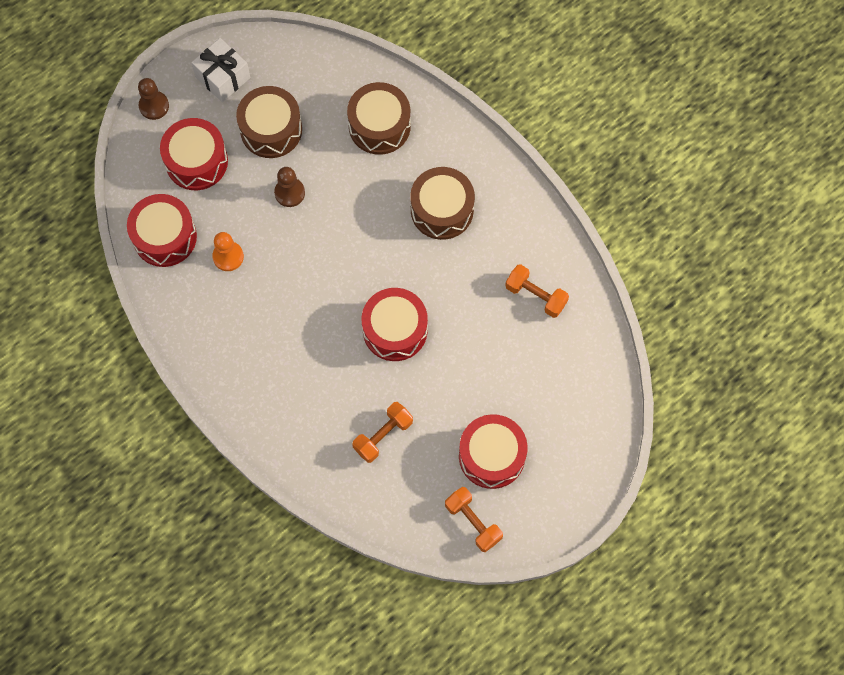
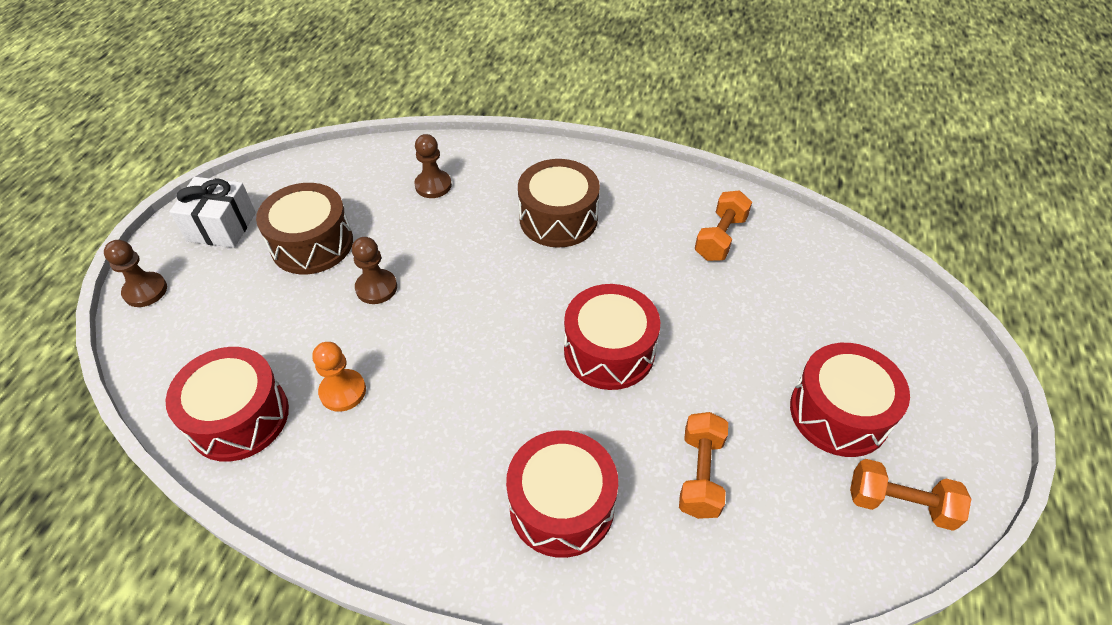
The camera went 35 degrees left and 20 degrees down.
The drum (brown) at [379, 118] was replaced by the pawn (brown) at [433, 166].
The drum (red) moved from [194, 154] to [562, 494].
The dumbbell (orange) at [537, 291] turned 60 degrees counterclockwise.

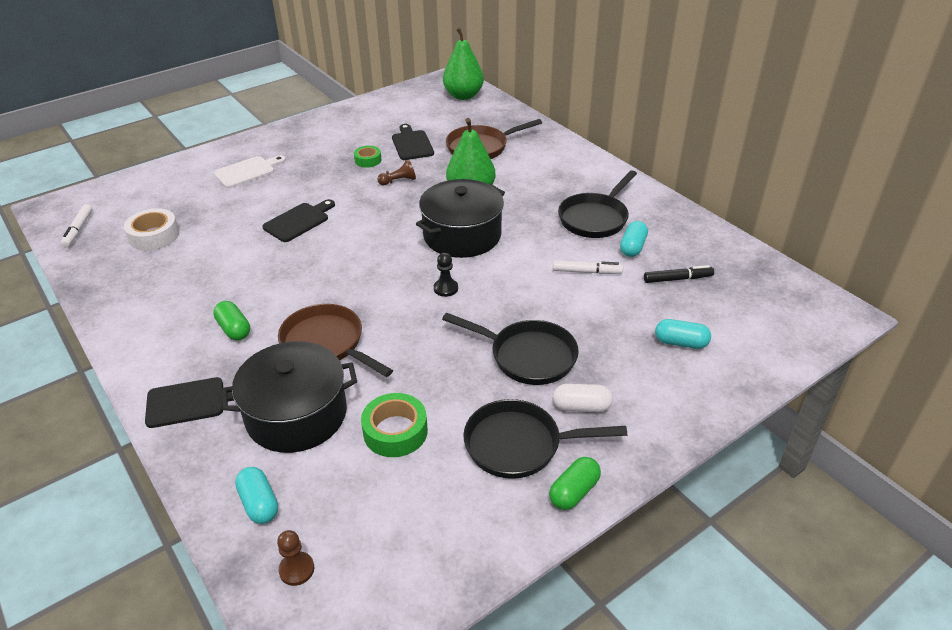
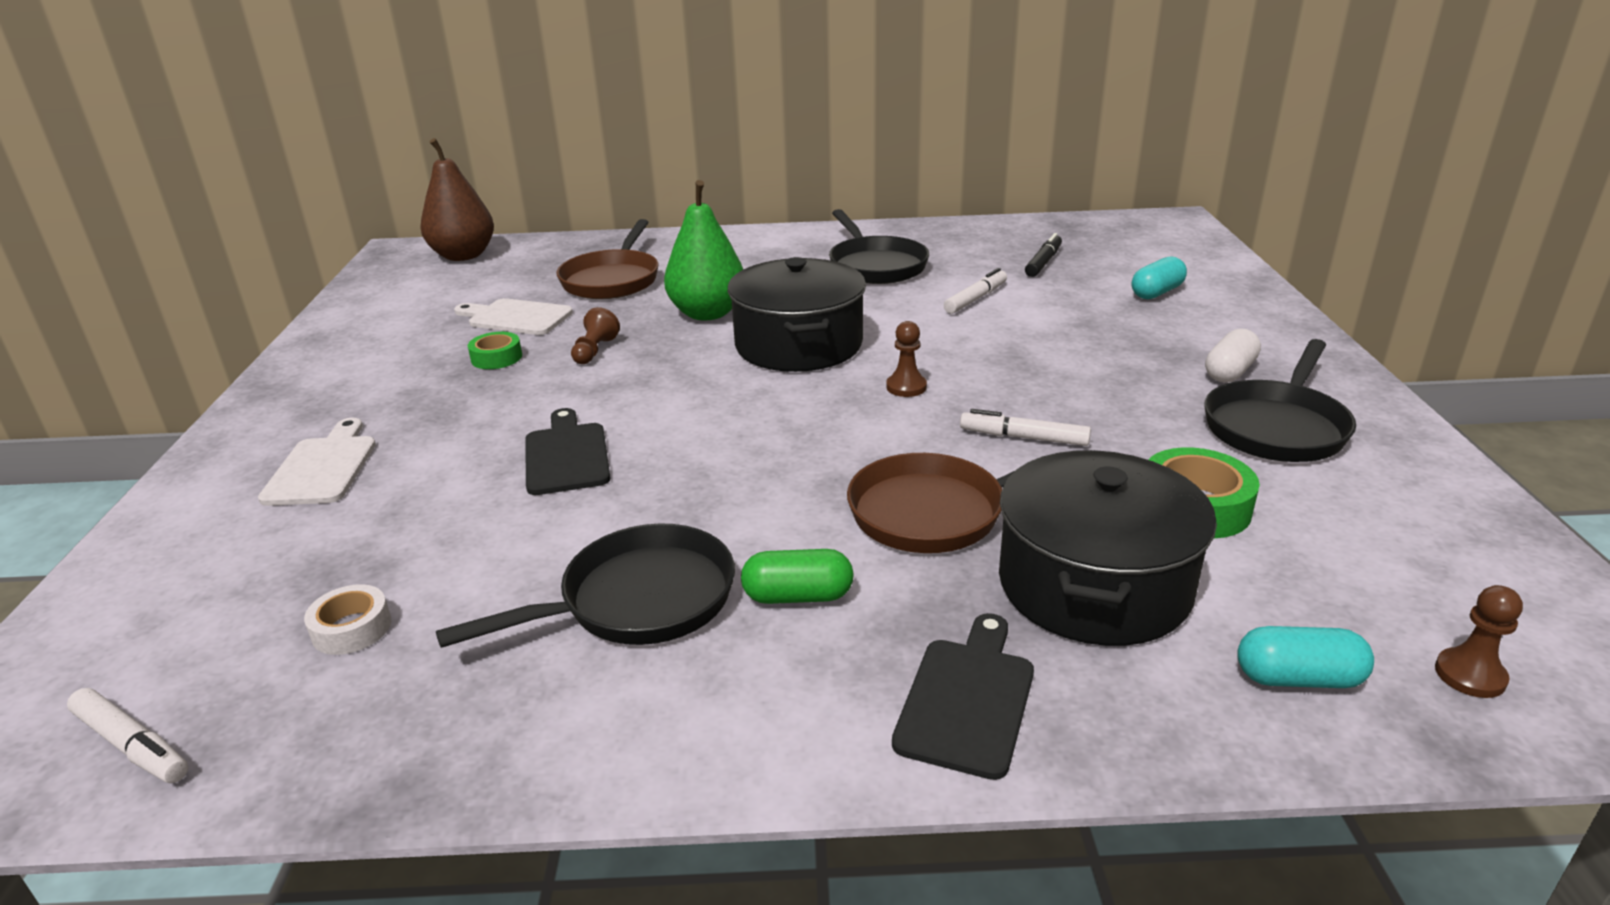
The camera went 55 degrees left and 10 degrees down.
The pear (green) at [463, 64] became the pear (brown) at [457, 199].
The cutting board (black) at [413, 142] became the cutting board (white) at [513, 316].
The tape (white) at [151, 229] changed to 0.62 times the size.
The capsule (turquoise) at [634, 239] disappeared.
The pawn (black) at [446, 275] became the pawn (brown) at [906, 359].
The pan (black) moved from [510, 348] to [585, 585].
The capsule (green) at [575, 483] disappeared.
The marker (white) at [1025, 427] appeared.

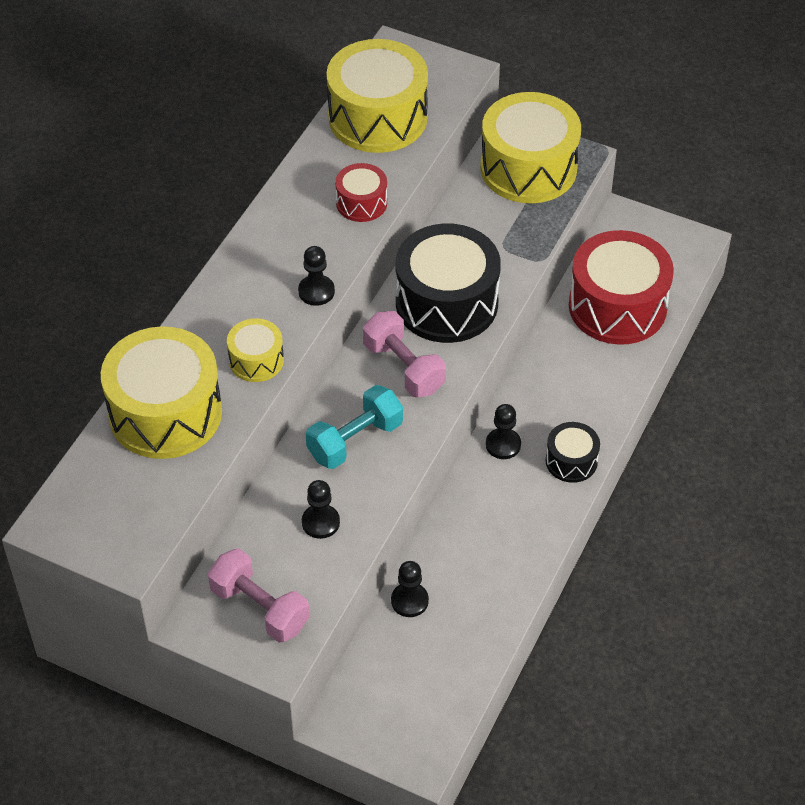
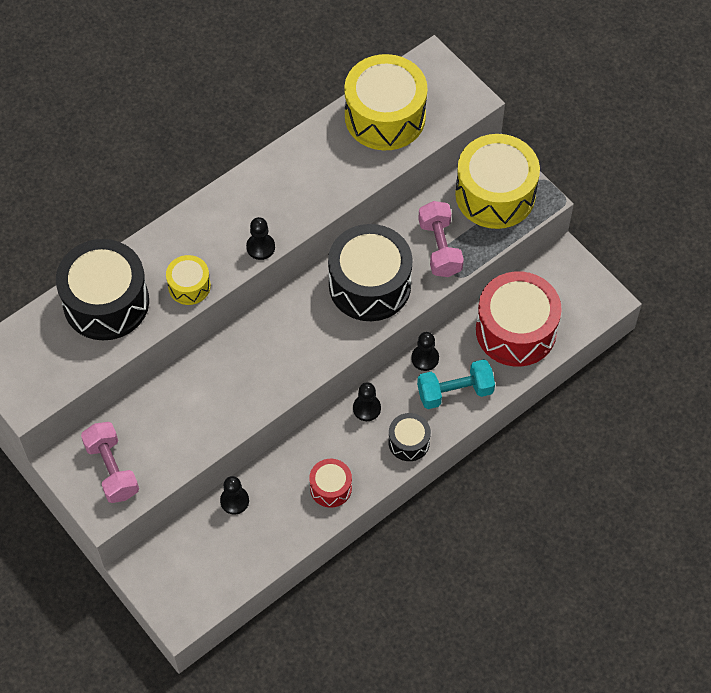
The camera went 25 degrees right and 10 degrees up.
The drum (red) moved from [361, 192] to [330, 483].
The dumbbell (pink) moved from [404, 354] to [441, 239].
The drum (yellow) at [161, 392] became the drum (black) at [102, 289].
The dumbbell (turquoise) moved from [354, 427] to [456, 384].
The pawn (black) moved from [321, 509] to [425, 351].

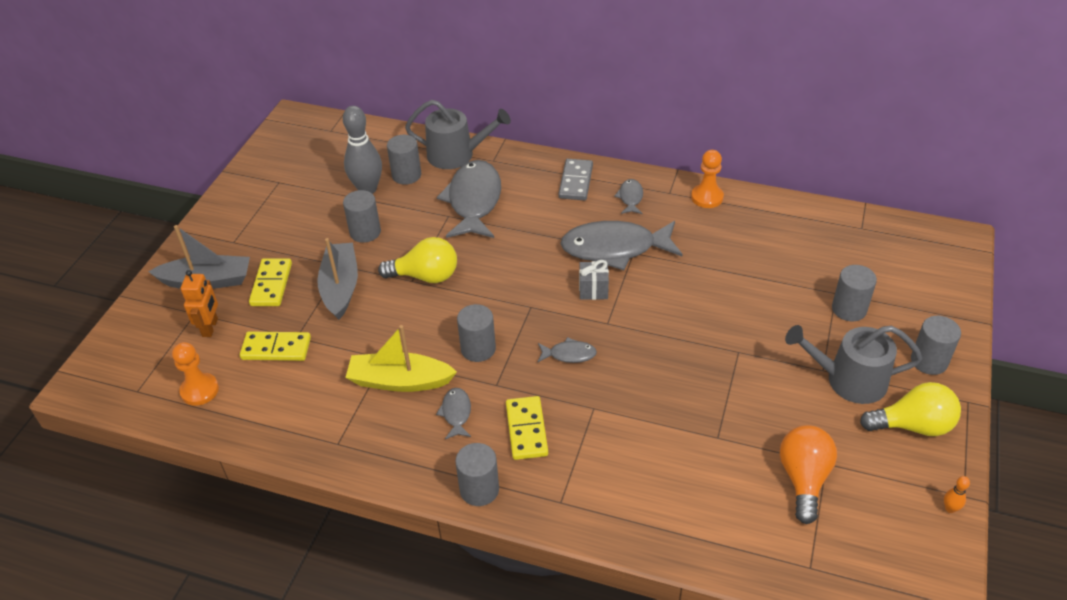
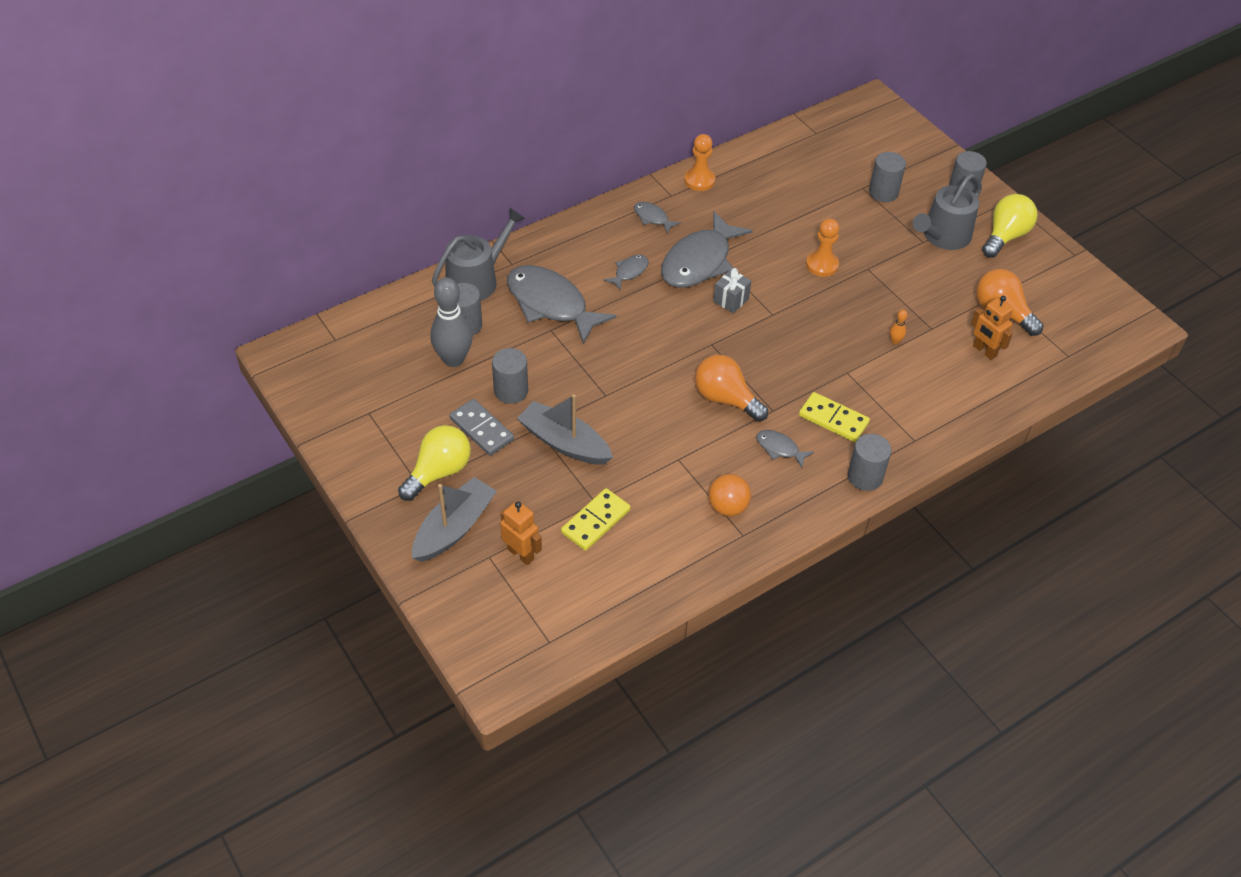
The camera went 55 degrees left and 5 degrees up.
The domino (grey) moved from [575, 179] to [481, 427].
The light bulb (yellow) moved from [417, 260] to [434, 463].
The domino (yellow) at [270, 282] disappeared.
The cylinder (grey) at [476, 333] was replaced by the light bulb (orange) at [731, 388].
The boat (yellow) at [401, 358] disappeared.
The fish (grey) moved from [567, 350] to [626, 272].
The pawn (orange) moved from [195, 374] to [822, 247].
The bowling pin (orange) moved from [957, 494] to [898, 327].
The robot (orange) at [992, 328] appeared.
The ball (orange) at [729, 495] appeared.

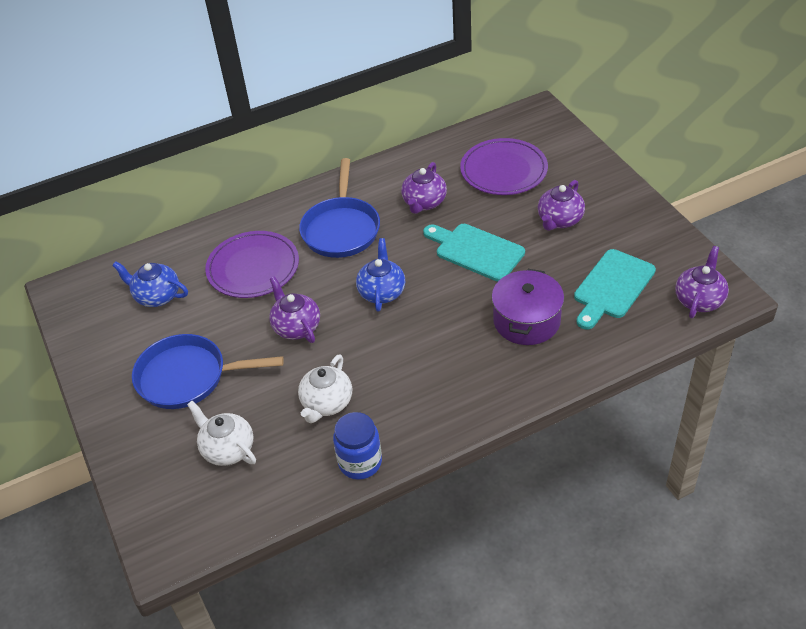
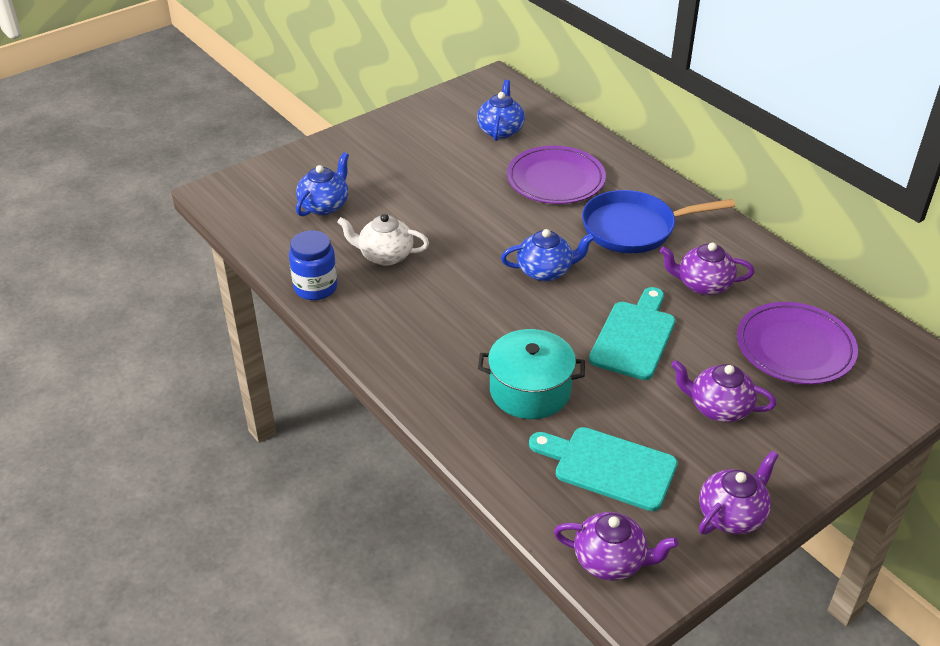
The camera went 75 degrees right and 5 degrees down.
The pot (purple) at [528, 307] became the pot (turquoise) at [531, 374].
The teapot (purple) moved from [294, 309] to [739, 492].
The pan (blue) at [208, 371] disappeared.
The teapot (white) at [221, 433] became the teapot (blue) at [322, 184].

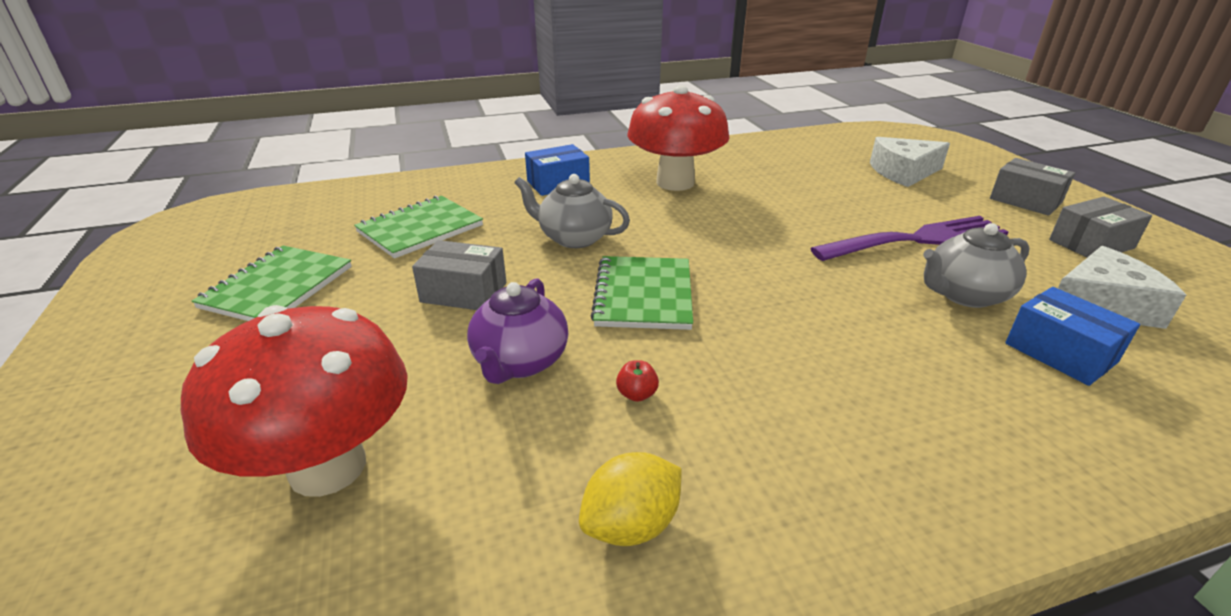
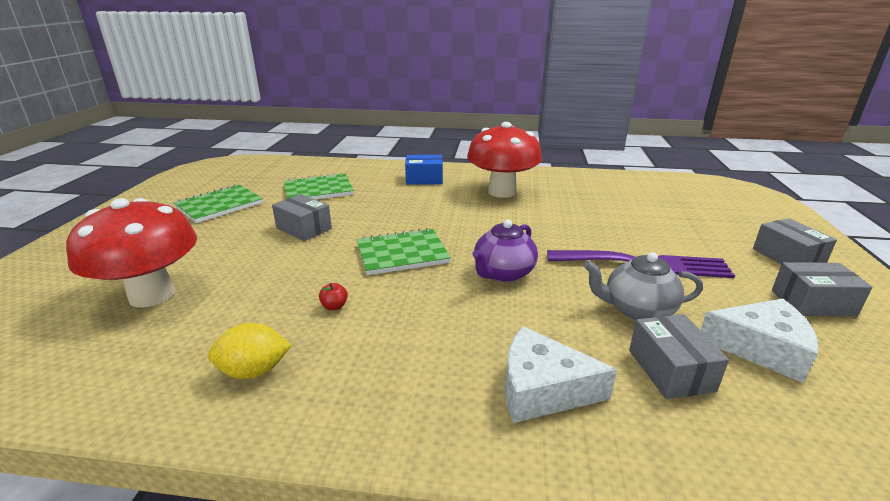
The camera went 25 degrees right and 5 degrees down.
The cheese (white) moved from [910, 162] to [561, 374].
The teapot (grey) at [572, 211] disappeared.
The notebook (green) at [641, 293] turned 45 degrees clockwise.
The teapot (purple) moved from [517, 331] to [505, 250].
The box (blue) at [1072, 336] became the box (grey) at [679, 356].

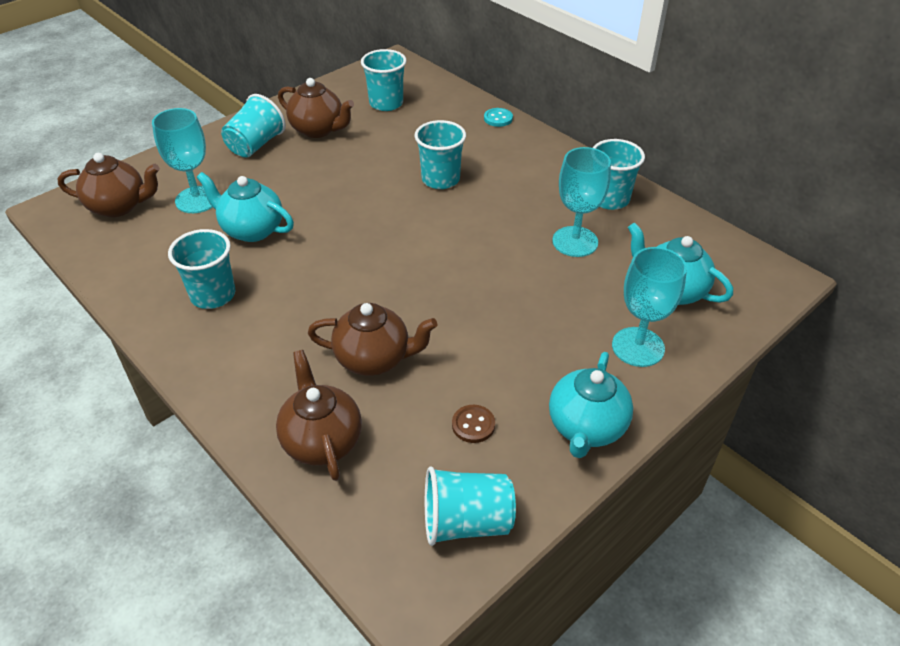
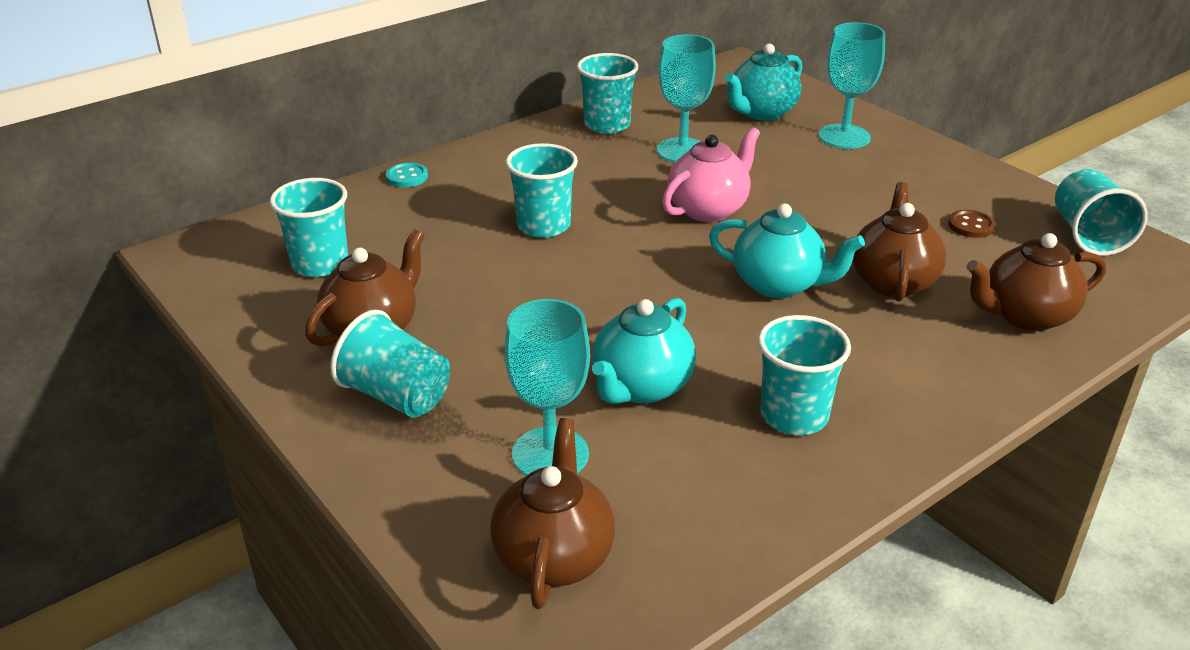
The camera went 85 degrees left and 10 degrees down.
The teapot (turquoise) moved from [591, 405] to [787, 251].
The teapot (pink) at [711, 174] appeared.

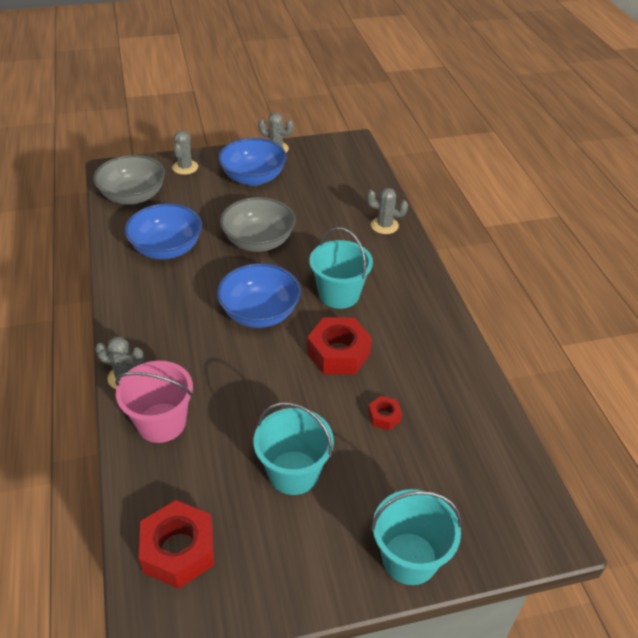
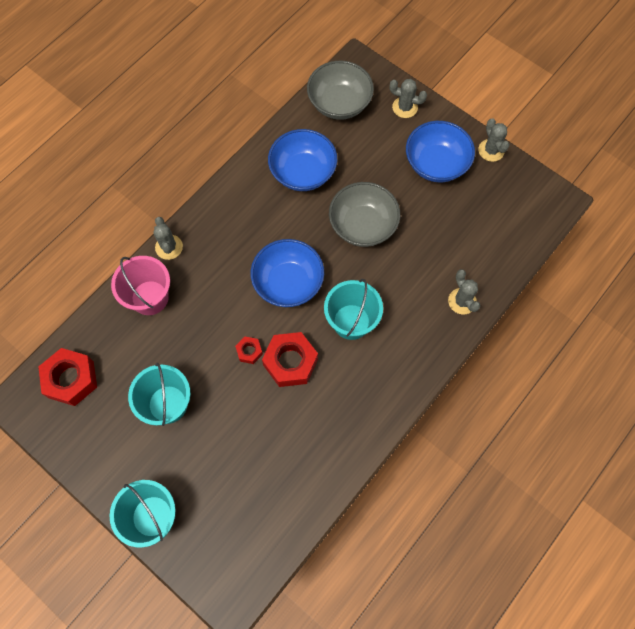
The camera went 55 degrees right and 25 degrees up.
The cactus (grey) at [185, 153] turned 45 degrees clockwise.
The nut (red) moved from [385, 413] to [249, 350].

